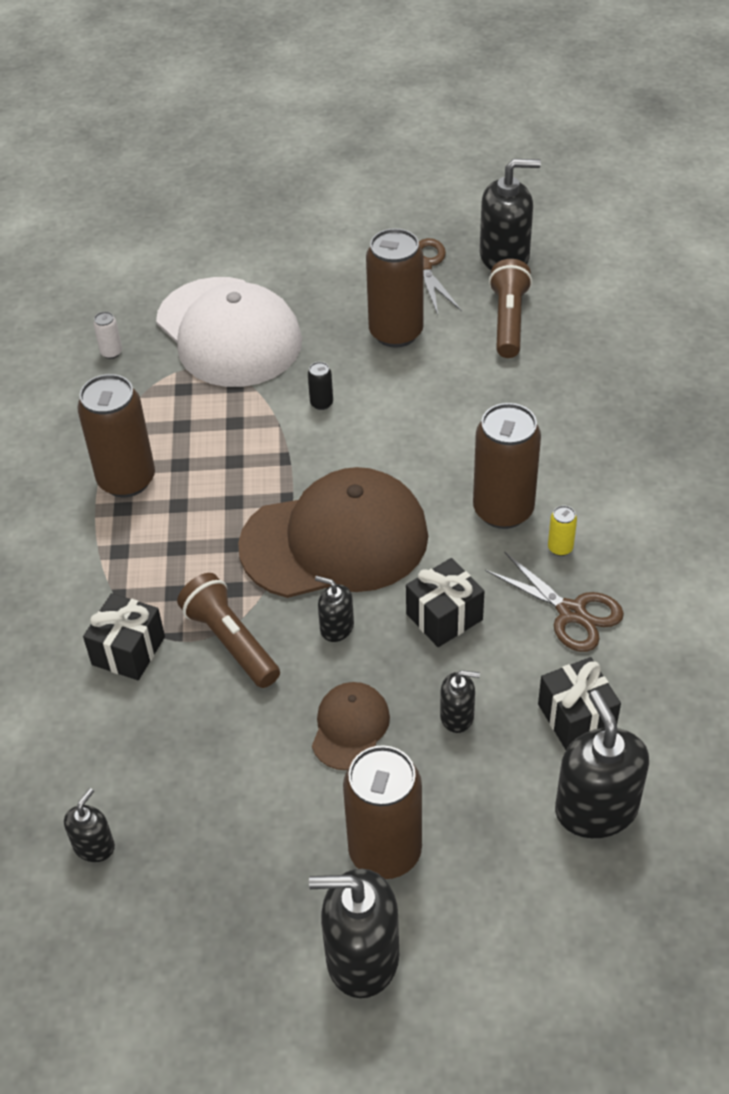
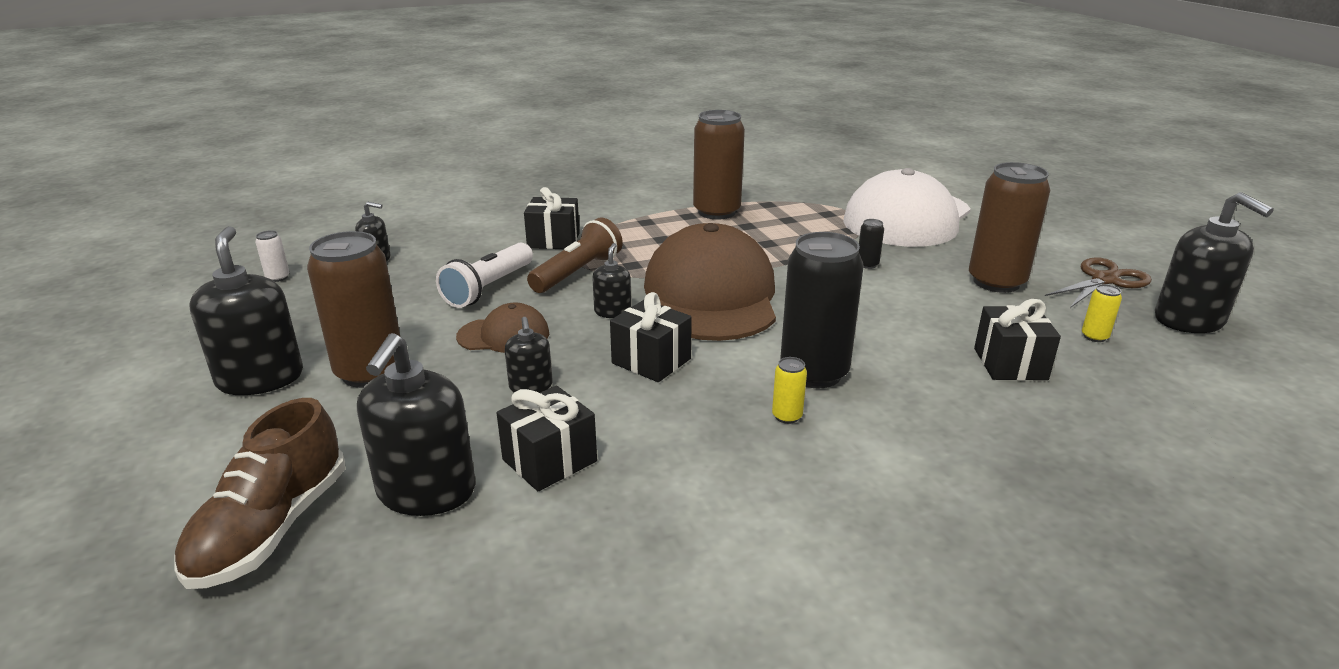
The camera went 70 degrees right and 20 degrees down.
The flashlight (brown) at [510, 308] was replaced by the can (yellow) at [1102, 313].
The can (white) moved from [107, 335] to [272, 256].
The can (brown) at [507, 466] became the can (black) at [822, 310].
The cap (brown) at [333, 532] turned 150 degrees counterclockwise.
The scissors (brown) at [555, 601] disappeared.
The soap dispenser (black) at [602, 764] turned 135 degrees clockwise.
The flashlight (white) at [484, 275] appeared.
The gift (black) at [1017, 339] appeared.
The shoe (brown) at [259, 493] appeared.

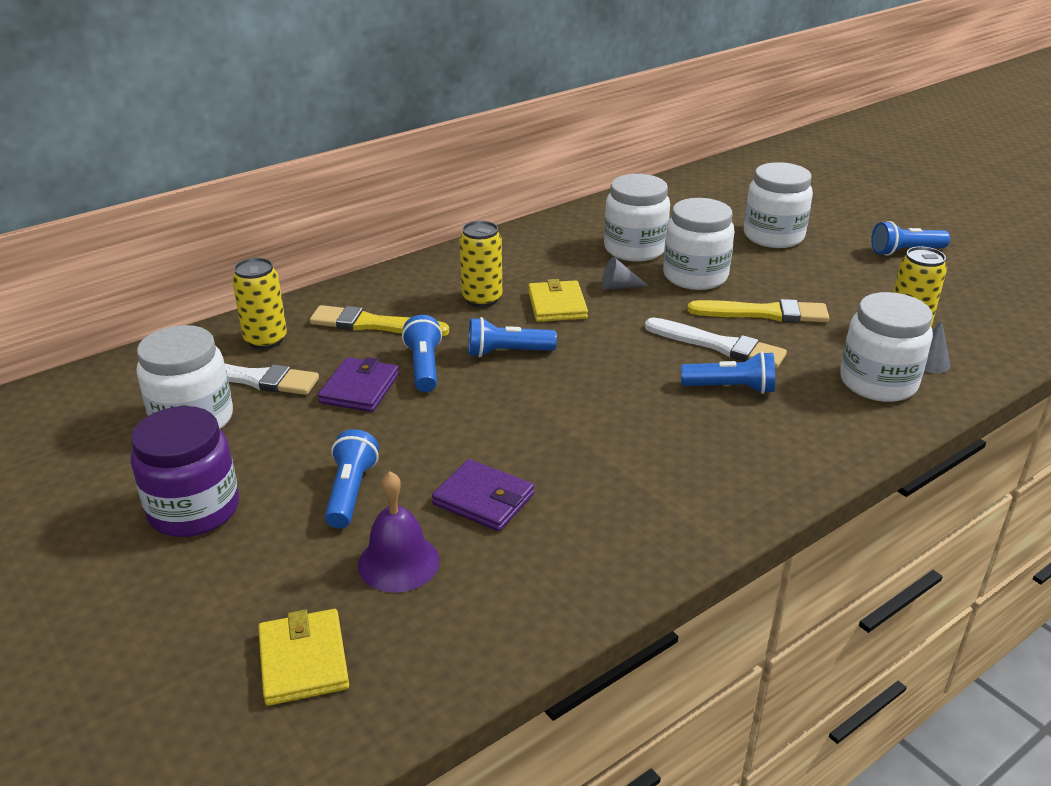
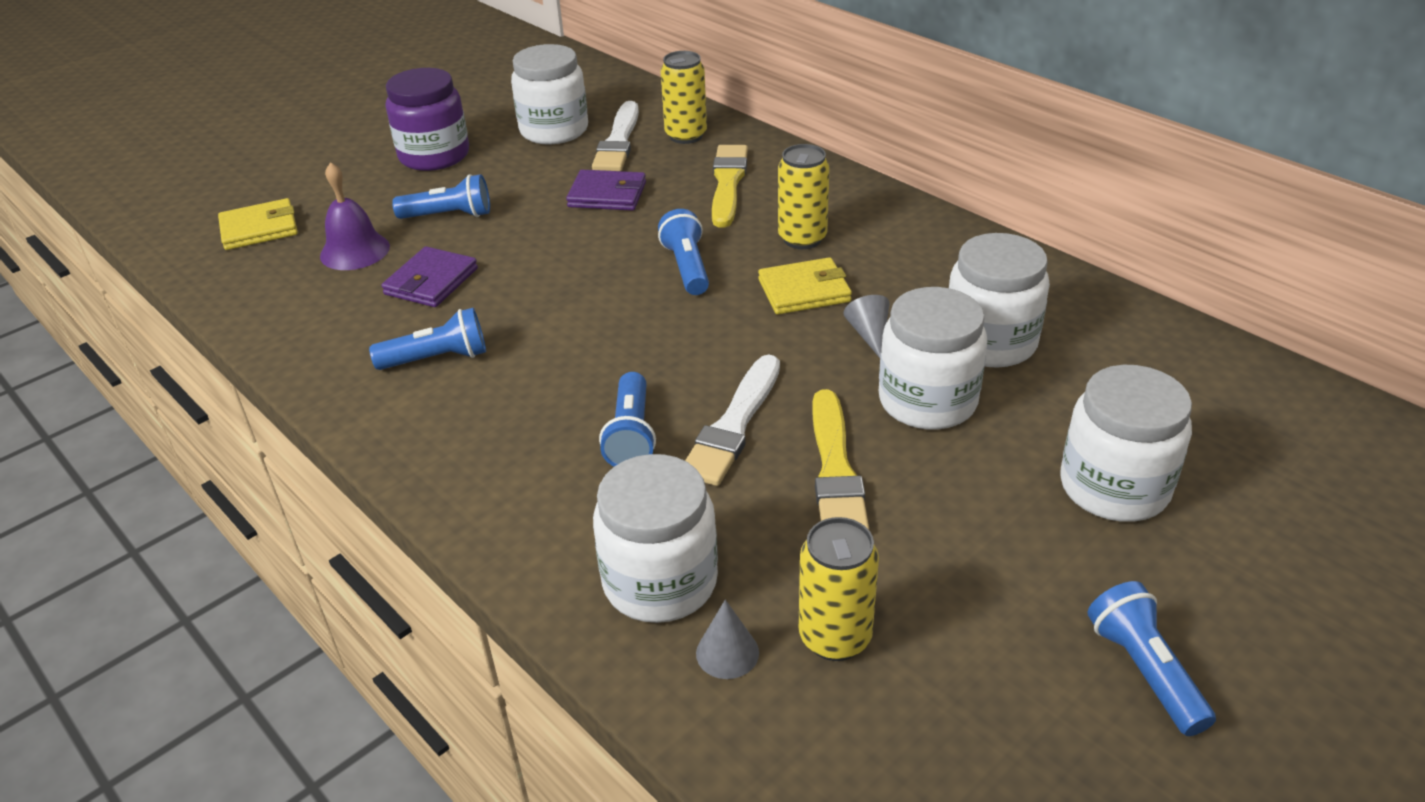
The camera went 85 degrees right and 5 degrees up.
The flashlight (blue) moved from [422, 353] to [427, 339].

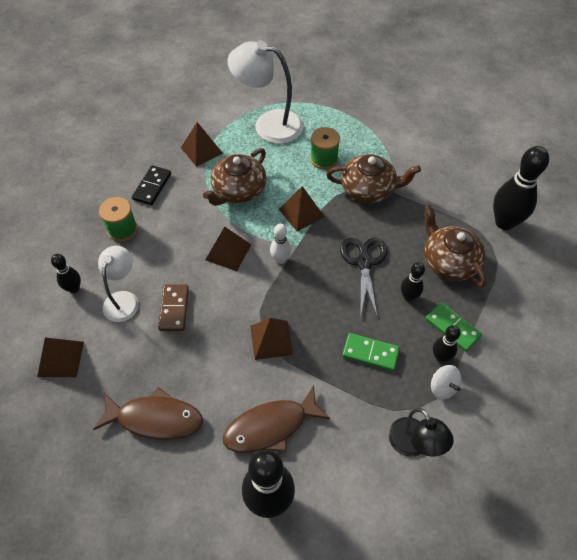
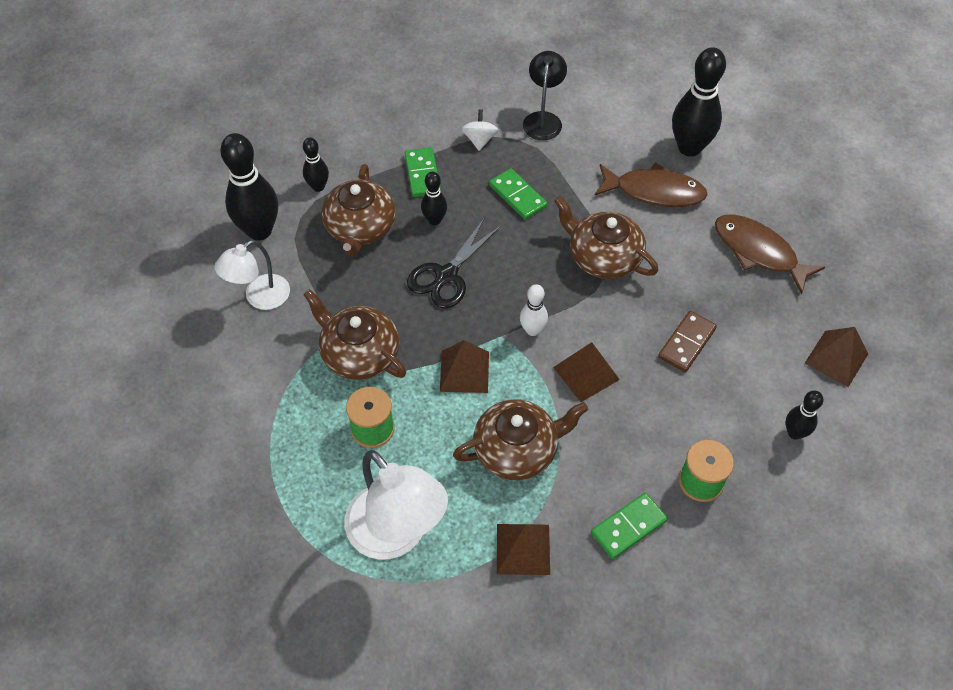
The camera went 145 degrees left and 0 degrees up.
The domino (black) at [151, 185] became the domino (green) at [629, 526].
The lamp (white) moved from [118, 284] to [252, 275].
The pyramid (brown) at [271, 339] was replaced by the teapot (brown) at [606, 237].
The bowling pin (black) moved from [447, 343] to [316, 165].

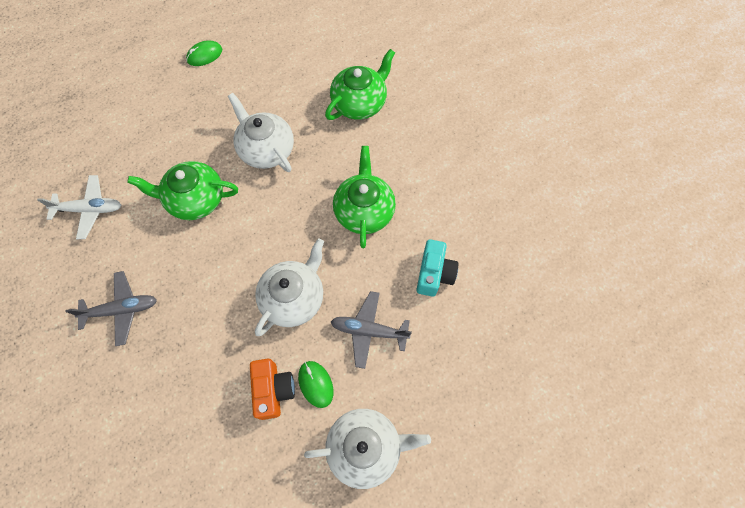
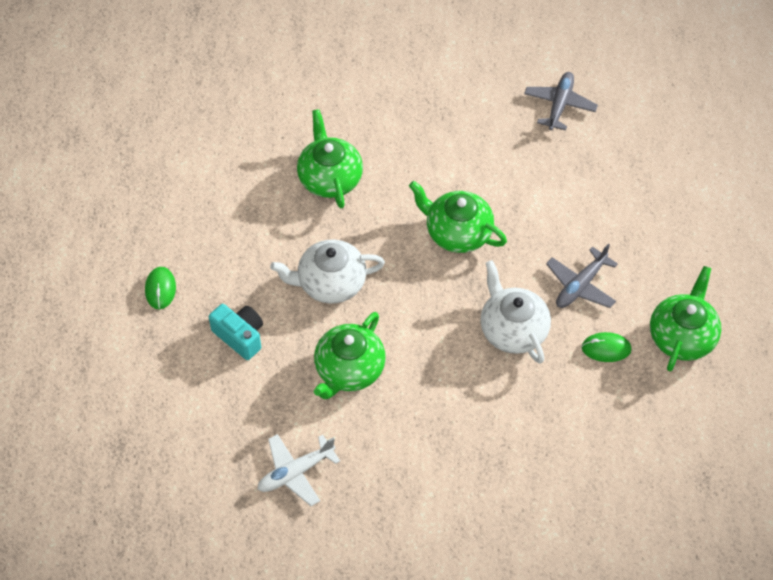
The camera went 60 degrees left and 10 degrees down.
The plane (white) at [79, 207] turned 150 degrees counterclockwise.
The camera (turquoise) moved from [437, 268] to [236, 332].
The plane (grey) moved from [111, 308] to [561, 101].
The camera (orange) at [272, 389] disappeared.
The teapot (white) at [367, 449] became the teapot (green) at [685, 318].

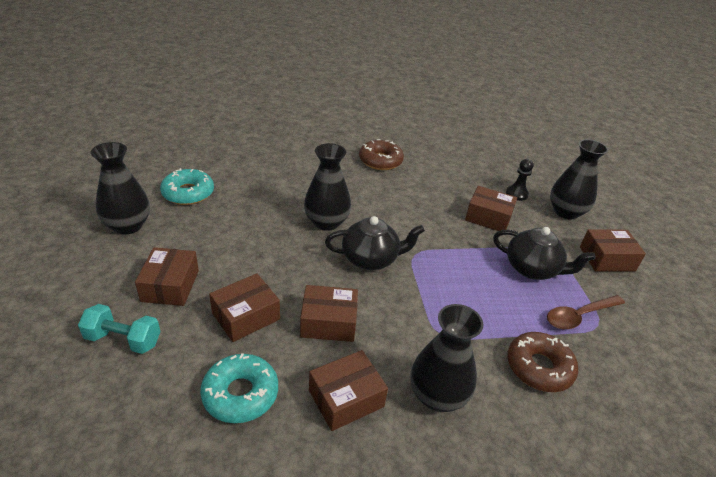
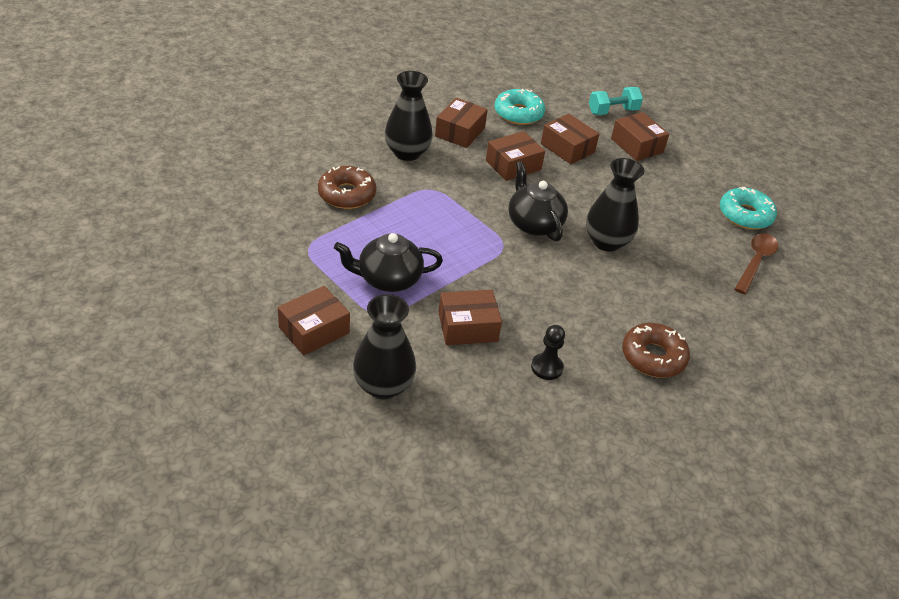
The camera went 145 degrees right and 5 degrees up.
The vase (black) at [120, 188] disappeared.
The pawn (black) moved from [519, 180] to [548, 352].
The teapot (black) at [375, 243] turned 105 degrees clockwise.
The box (brown) at [244, 307] turned 60 degrees counterclockwise.
The spoon (brown) moved from [586, 312] to [756, 263].

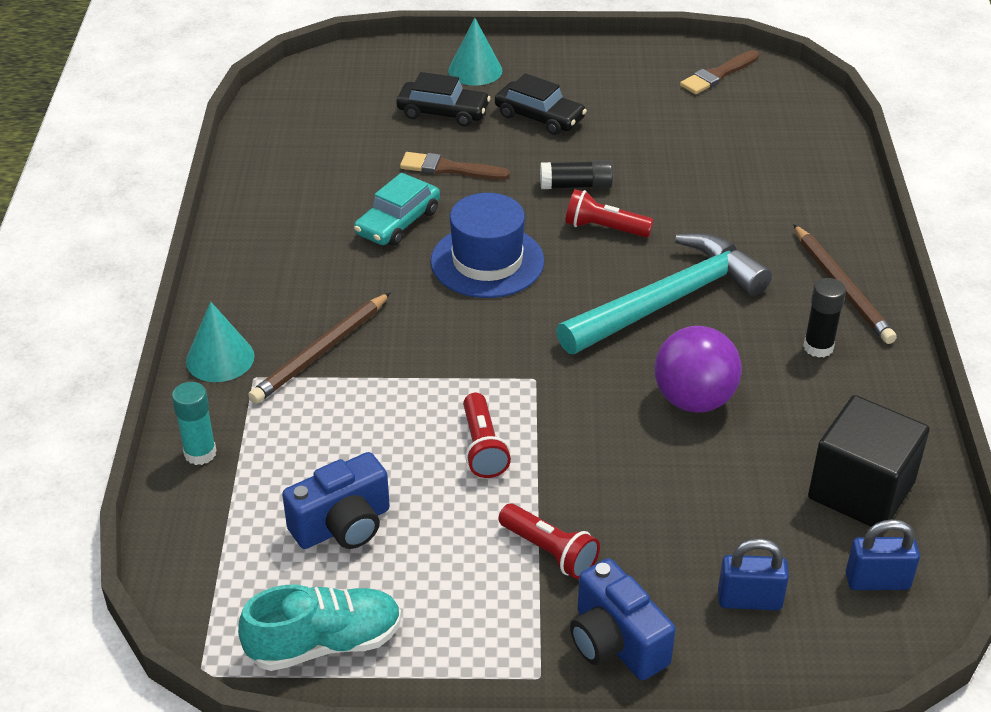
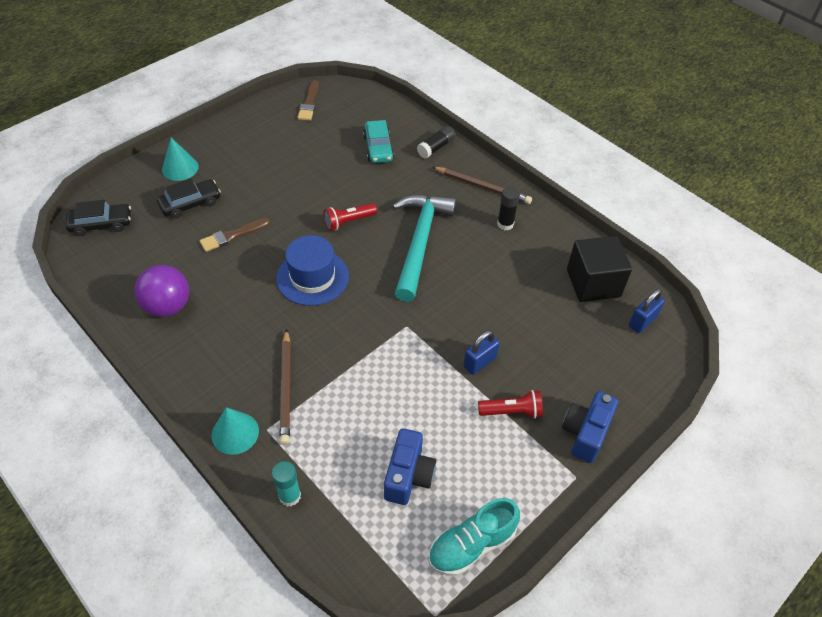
The camera went 45 degrees left and 10 degrees up.
The car (black) moved from [541, 104] to [98, 218].
The glue stick (black) moved from [576, 174] to [436, 142].
The car (turquoise) moved from [397, 209] to [378, 141].
The ball (purple) moved from [698, 369] to [162, 291].
The flashlight (red) at [487, 435] disappeared.
The padlock (blue) moved from [753, 574] to [481, 352].
The camera (blue) at [623, 619] turned 105 degrees clockwise.
The shoe (turquoise) at [319, 628] turned 150 degrees counterclockwise.

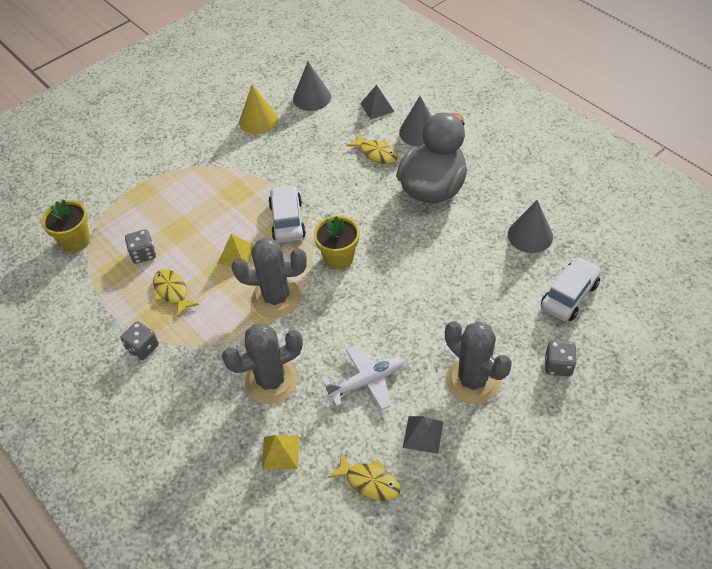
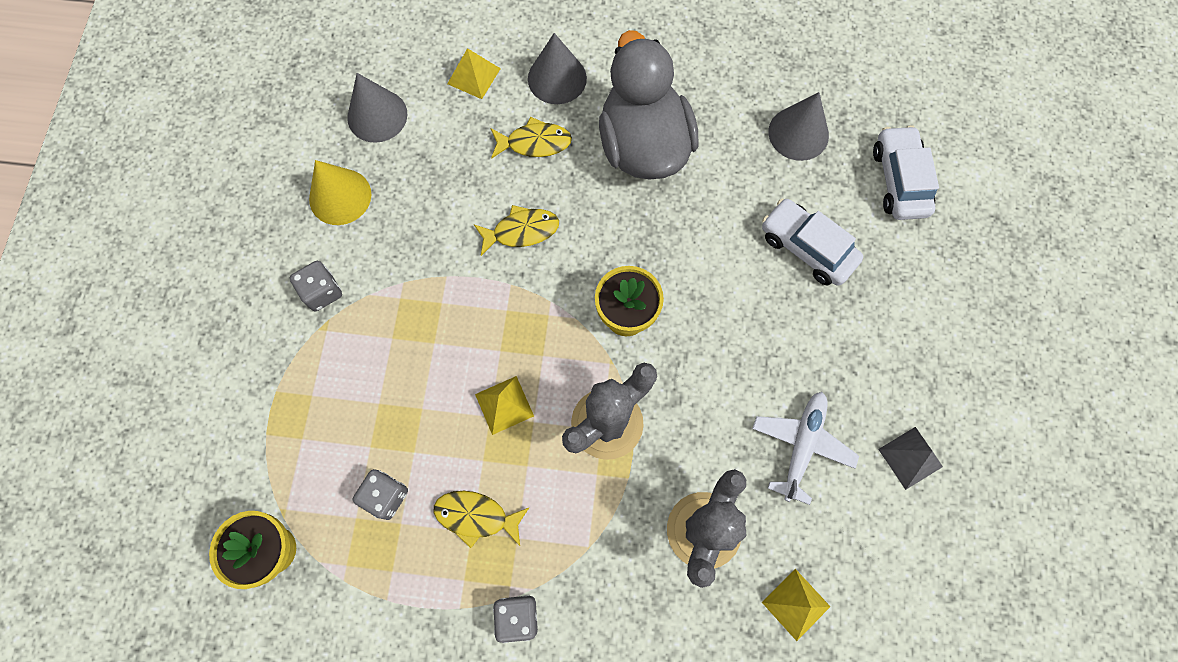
The camera went 45 degrees left and 20 degrees up.
The pyramid (grey) at [377, 102] became the pyramid (yellow) at [474, 73].
The car (white) moved from [287, 214] to [812, 242].
The cactus (grey) at [478, 362] disappeared.
The dice (grey) moved from [561, 358] to [316, 286].
The fish (yellow) moved from [364, 476] to [516, 230].

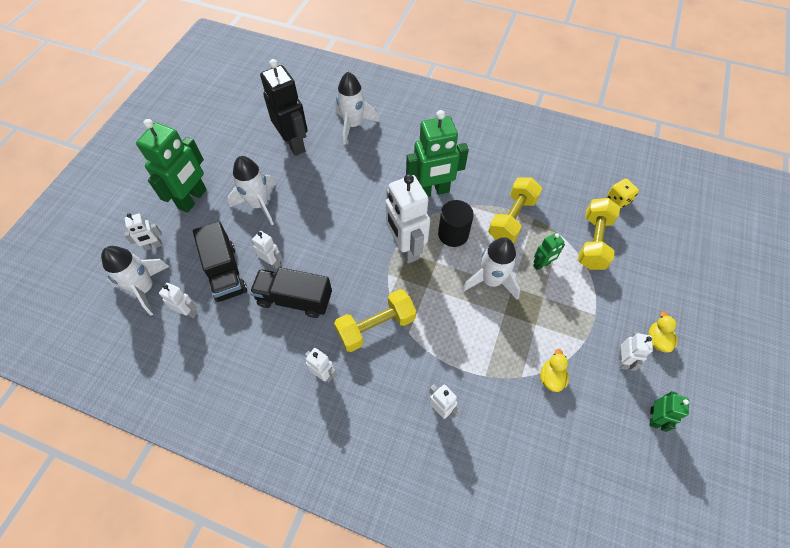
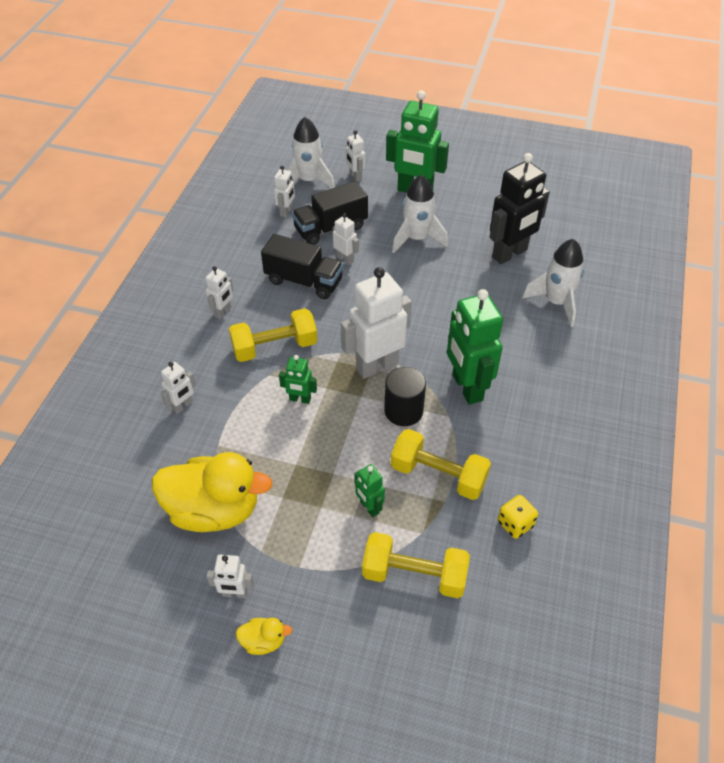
The camera went 85 degrees right and 10 degrees down.
The dice (yellow) moved from [623, 193] to [518, 517].
The robot (white) at [267, 250] turned 75 degrees counterclockwise.
The rocket (white) at [491, 268] disappeared.
The truck (black) at [291, 292] turned 105 degrees clockwise.
The dumbbell (yellow) at [375, 320] turned 75 degrees counterclockwise.
The duck (yellow) at [554, 370] changed to 2.37 times the size.
The robot (green) moved from [669, 411] to [298, 379].

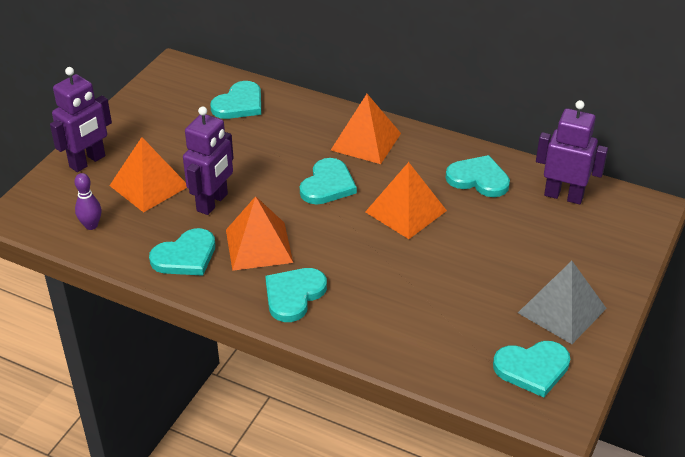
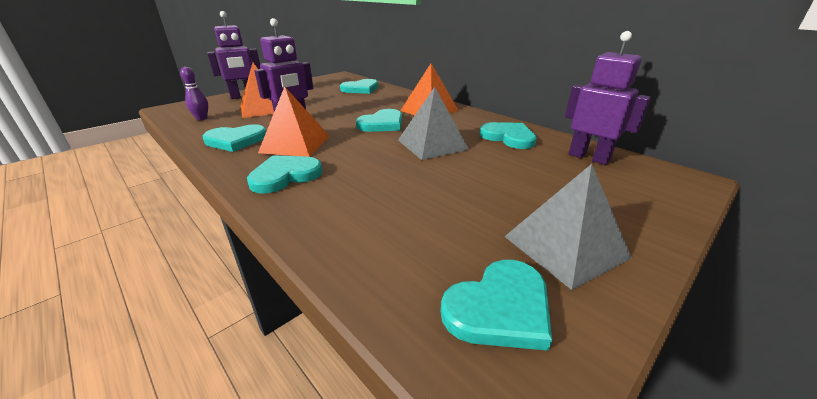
The camera went 20 degrees right and 10 degrees down.
The pyramid (orange) at [406, 200] became the pyramid (grey) at [433, 123].
The heart (turquoise) at [531, 369] turned 45 degrees counterclockwise.

